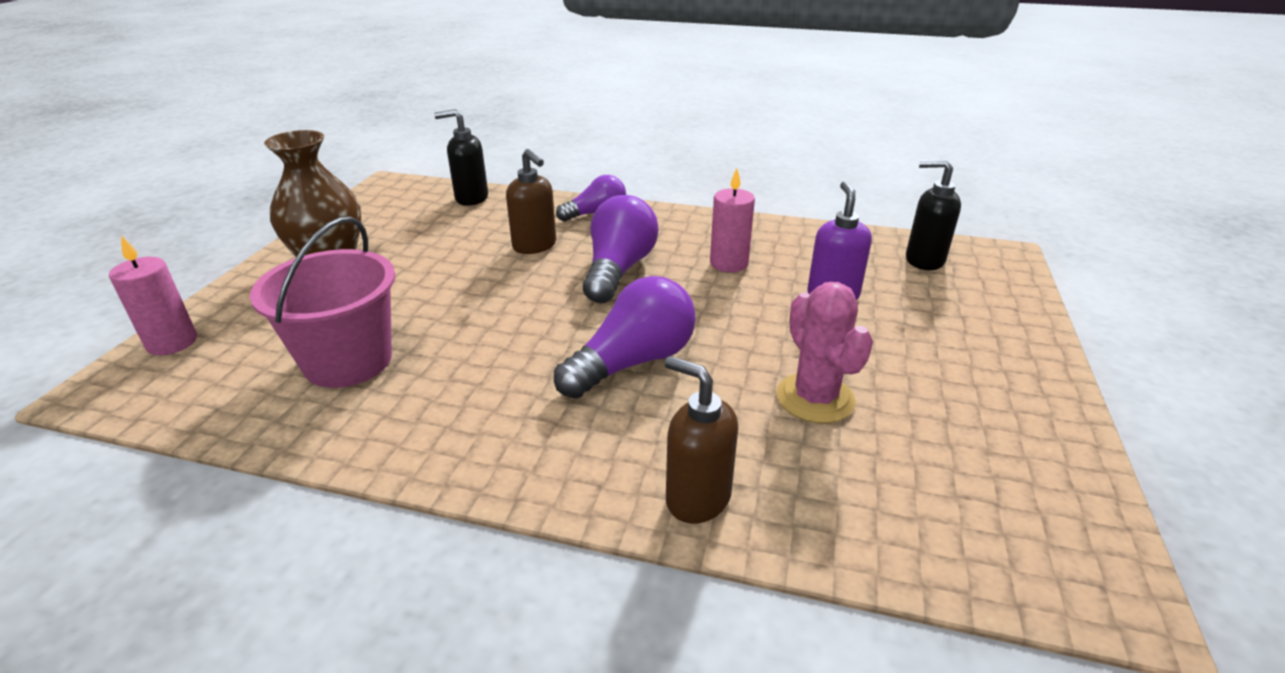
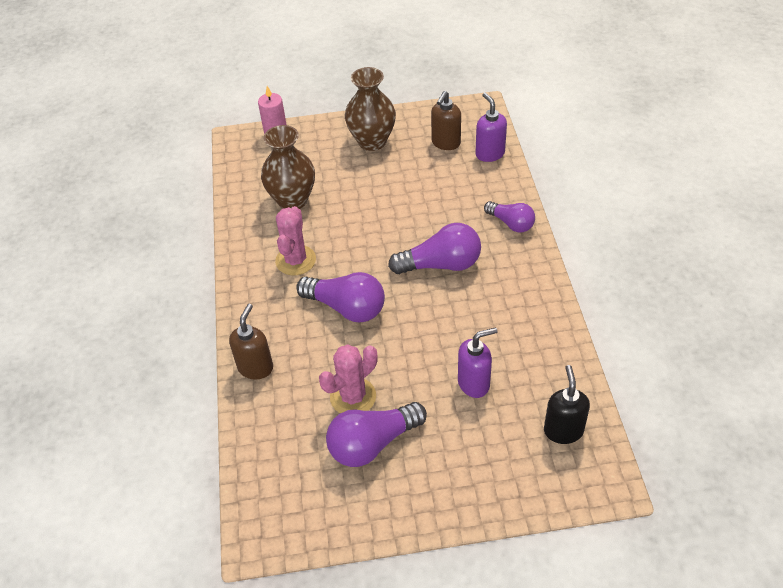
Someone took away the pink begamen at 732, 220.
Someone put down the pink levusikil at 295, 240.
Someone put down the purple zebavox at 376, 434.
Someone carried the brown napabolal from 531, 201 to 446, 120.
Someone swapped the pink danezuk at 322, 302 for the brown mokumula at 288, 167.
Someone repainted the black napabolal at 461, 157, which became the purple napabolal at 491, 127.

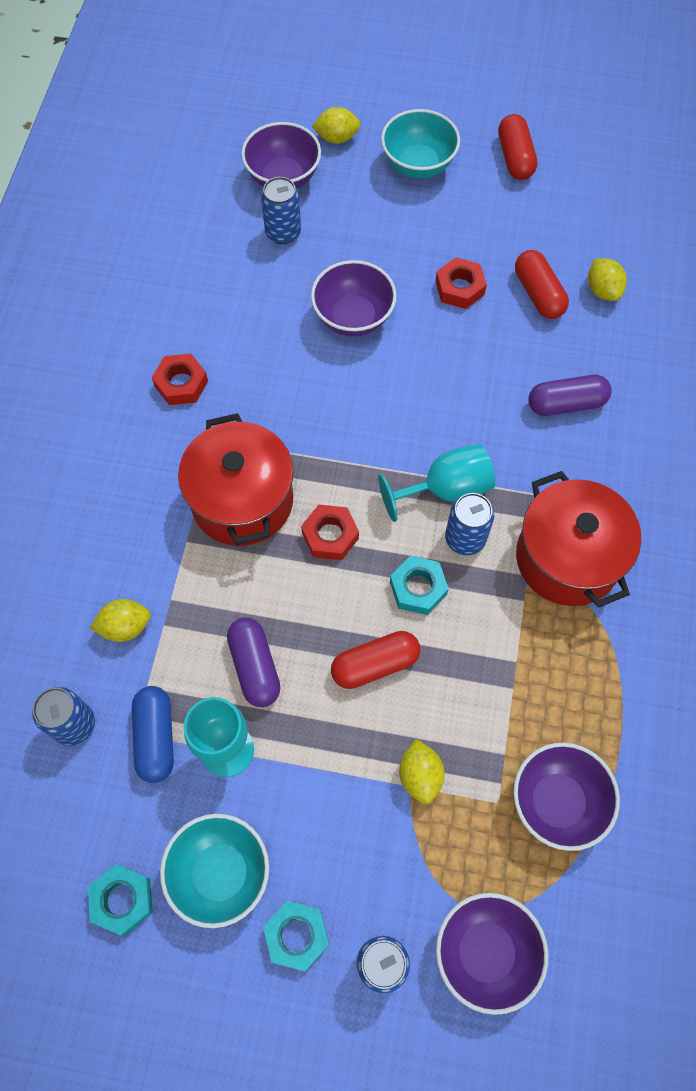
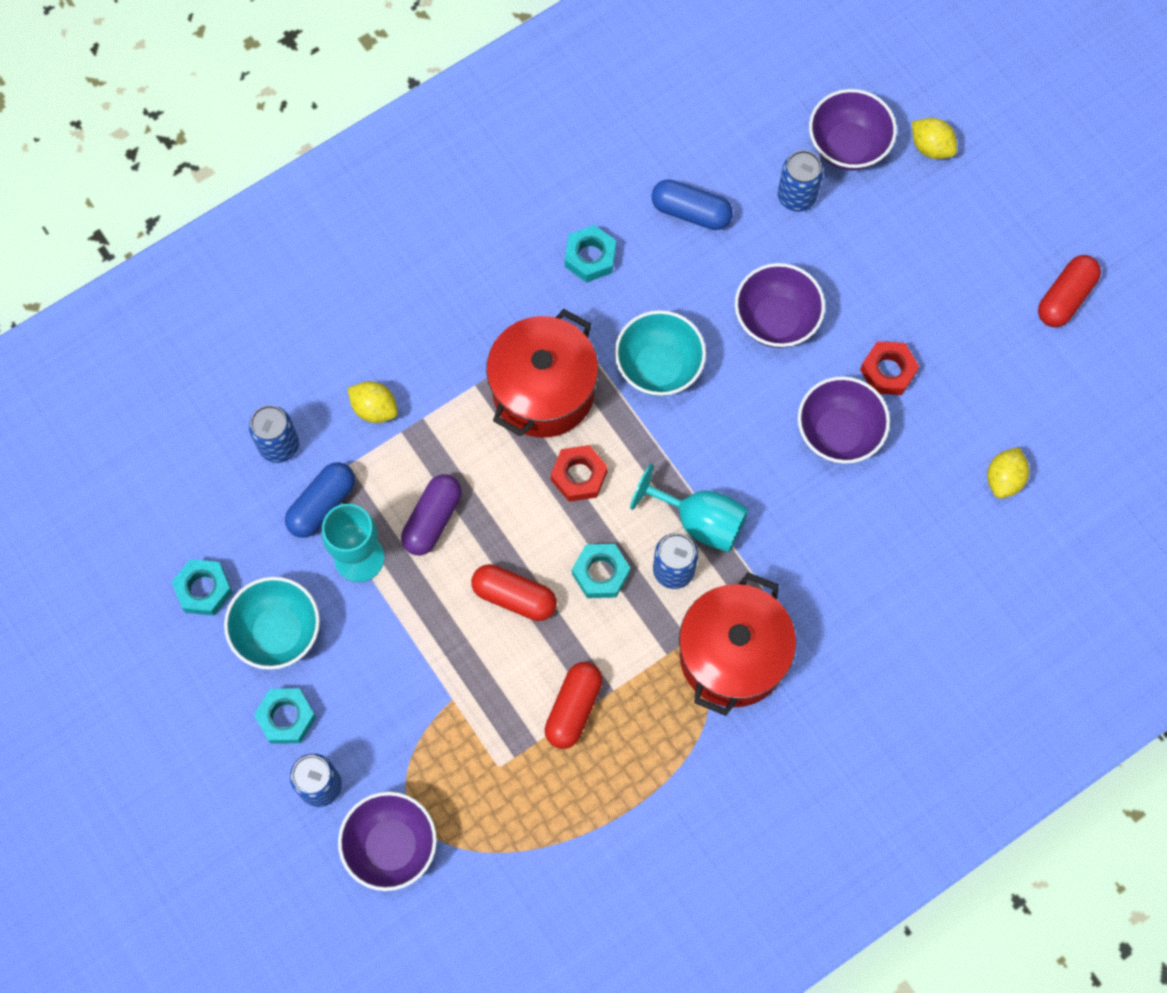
Someone took away the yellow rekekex at 422, 772.
Someone took away the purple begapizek at 570, 395.
Someone put down the blue begapizek at 692, 204.
Someone carried the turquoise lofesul from 420, 143 to 660, 353.
Someone carried the purple lofesul from 566, 796 to 844, 420.
Someone carried the red begapizek from 542, 284 to 573, 705.
Someone repainted the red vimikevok at 180, 379, which became the turquoise vimikevok at 590, 254.

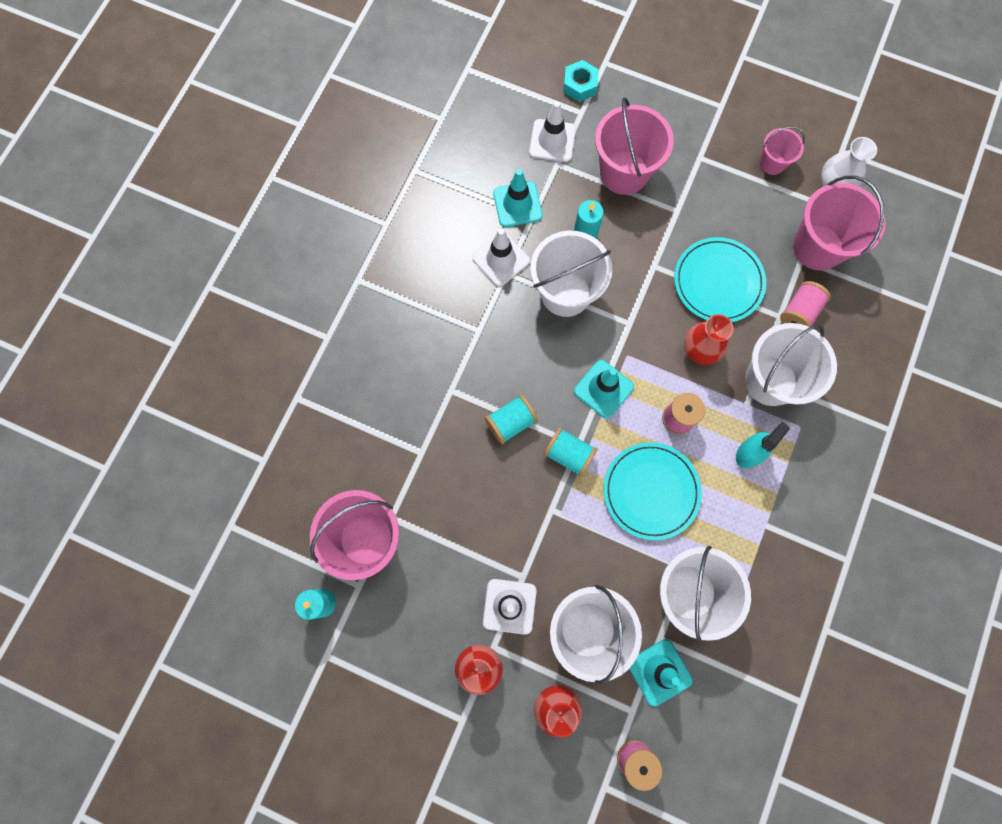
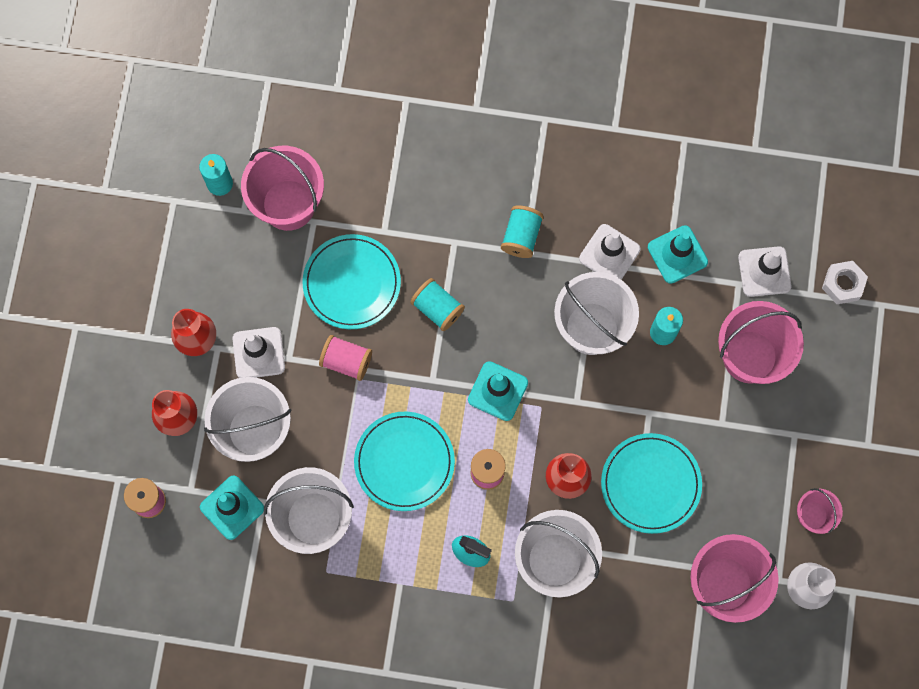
Someone put down the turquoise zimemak at 352, 281.
Someone carried the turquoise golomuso from 570, 452 to 522, 231.
Someone carried the pink golomuso from 805, 304 to 345, 358.
Someone repainted the turquoise vimikevok at 581, 81, which became the white vimikevok at 845, 282.

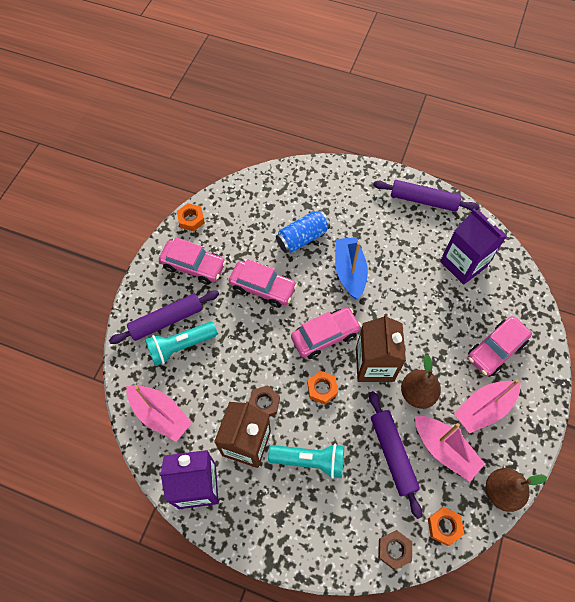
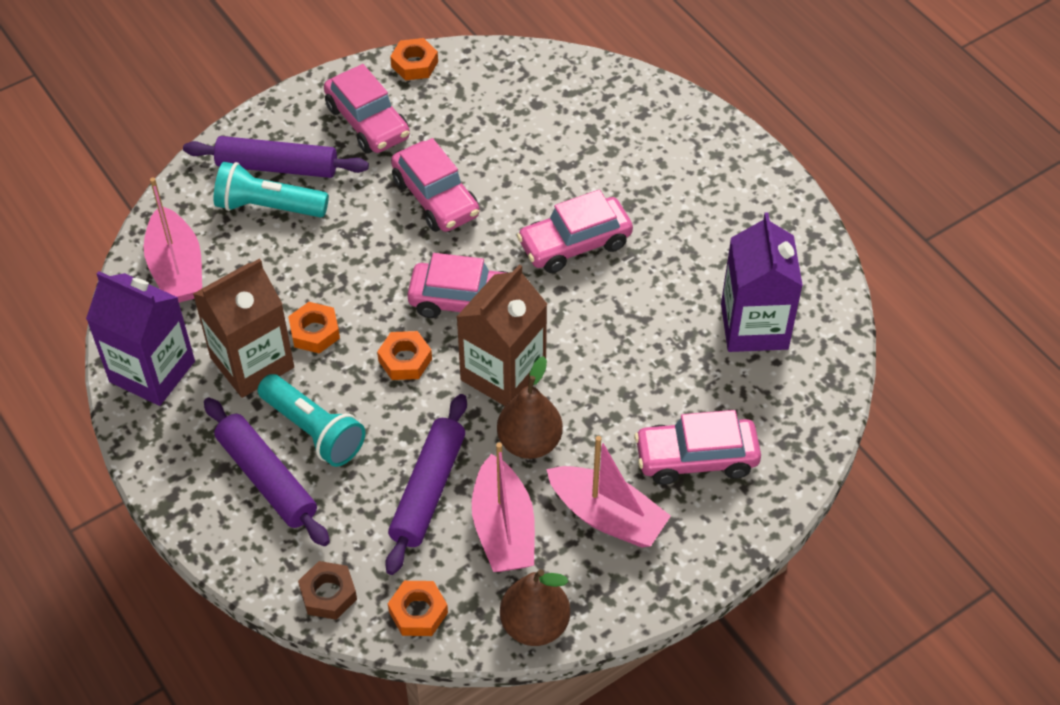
Someone took away the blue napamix at 303, 231.
Someone carried the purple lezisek from 426, 196 to 267, 472.
Someone swapped the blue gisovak at 351, 268 for the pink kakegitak at 575, 231.
Someone repainted the brown vimikevok at 264, 401, which became the orange vimikevok at 314, 328.
Someone rotated the pink gisovak at 487, 407 by 150 degrees counterclockwise.

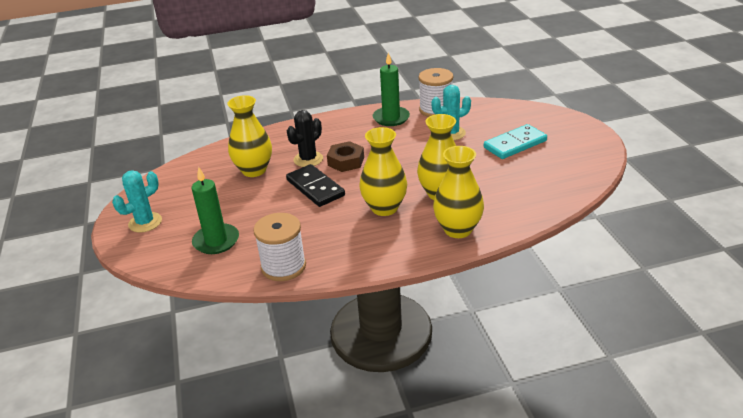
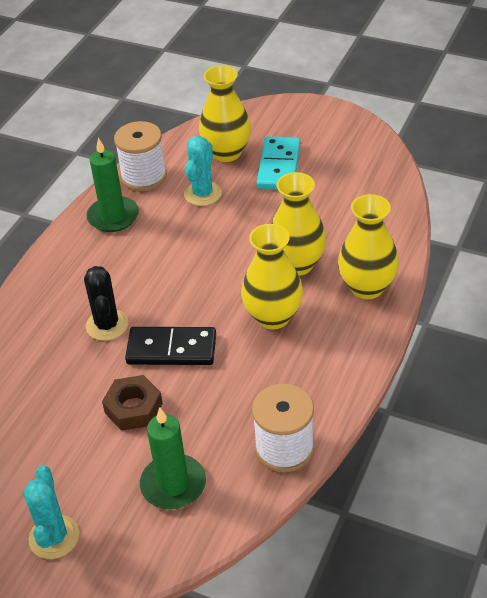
Someone carried the yellow mokumula from 249, 136 to 225, 113.
Someone carried the brown vimikevok from 345, 156 to 132, 403.

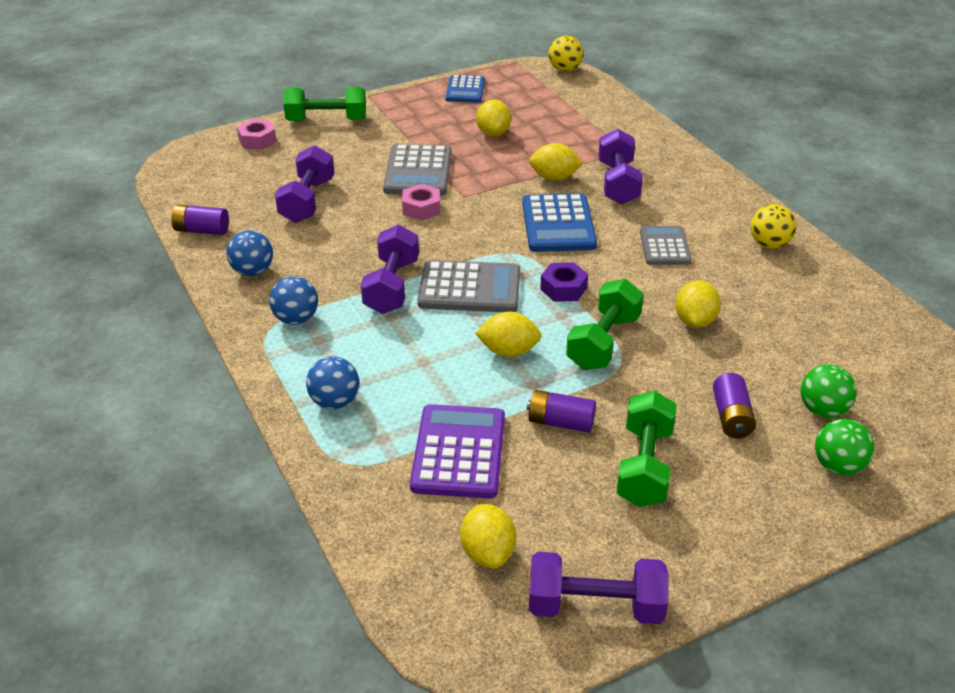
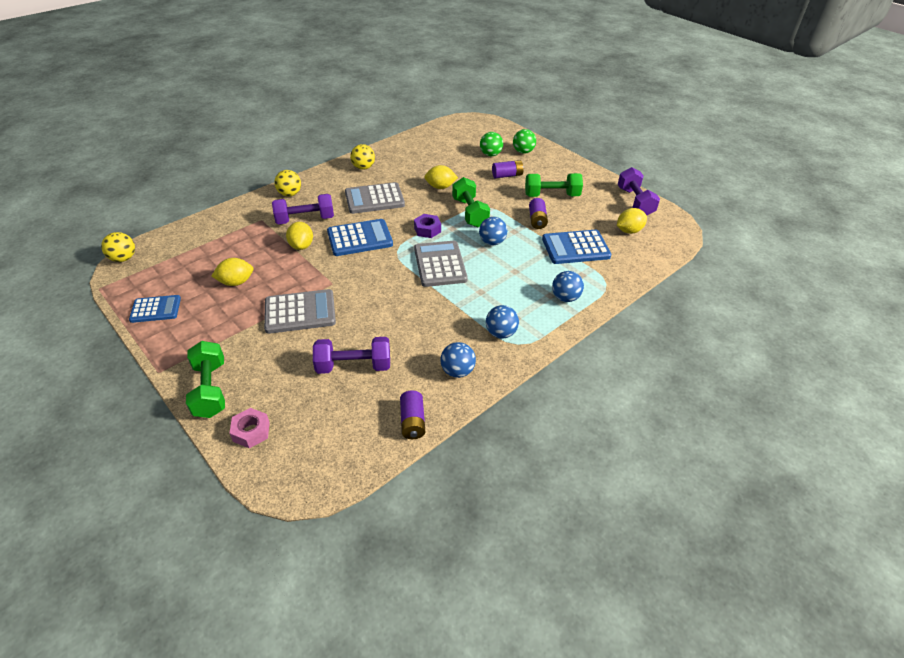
Someone took away the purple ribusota at 390, 269.
Someone took away the pink vimikevok at 421, 202.
Someone put down the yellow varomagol at 287, 183.
Someone swapped the yellow rekekex at 508, 334 for the blue varomagol at 493, 231.
Someone repainted the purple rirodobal at 457, 451, which became the blue rirodobal at 577, 247.
Someone rotated the green ribusota at 605, 324 by 60 degrees clockwise.
Someone scaled the grey rirodobal at 665, 245 by 1.54.

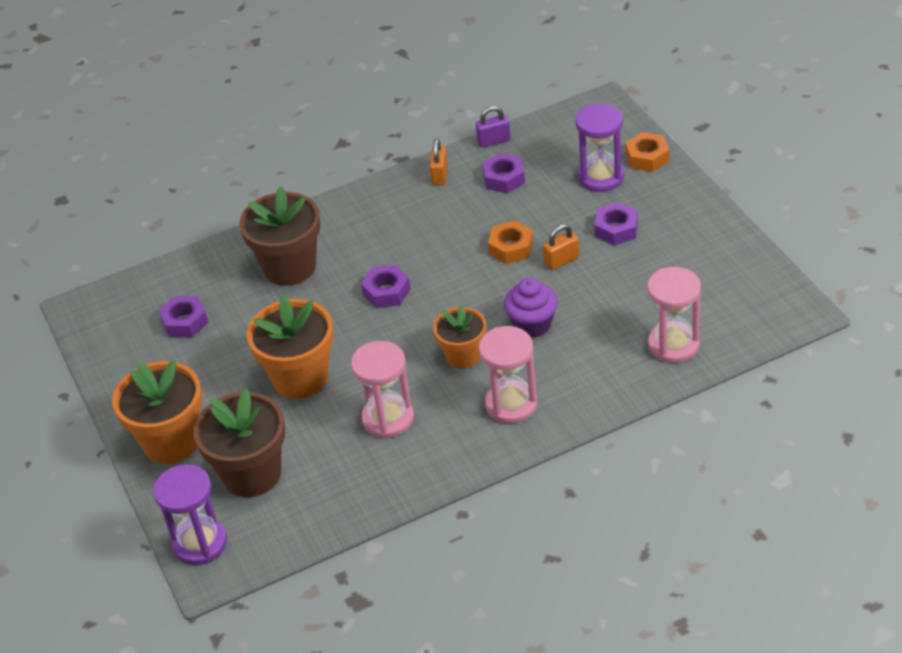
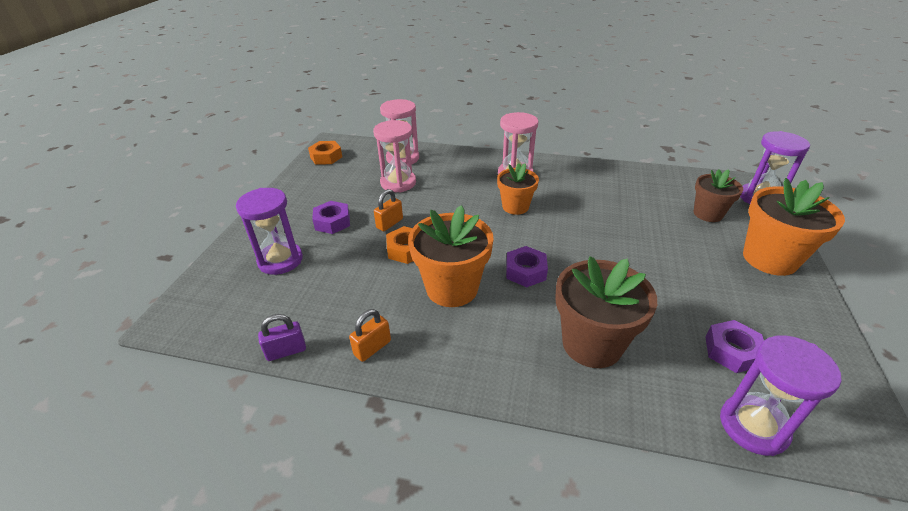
Someone took away the purple vimikevok at 503, 173.
Someone took away the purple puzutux at 531, 308.
Someone put down the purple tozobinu at 780, 395.
Someone carried the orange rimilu from 290, 347 to 451, 256.
Someone carried the pink tozobinu from 382, 390 to 394, 156.
Someone carried the orange vimikevok from 647, 152 to 325, 153.
Someone rotated the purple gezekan at 493, 127 by 45 degrees counterclockwise.
Someone rotated the orange gezekan at 561, 247 by 60 degrees counterclockwise.
Someone scaled the brown rimilu at 239, 443 by 0.62.

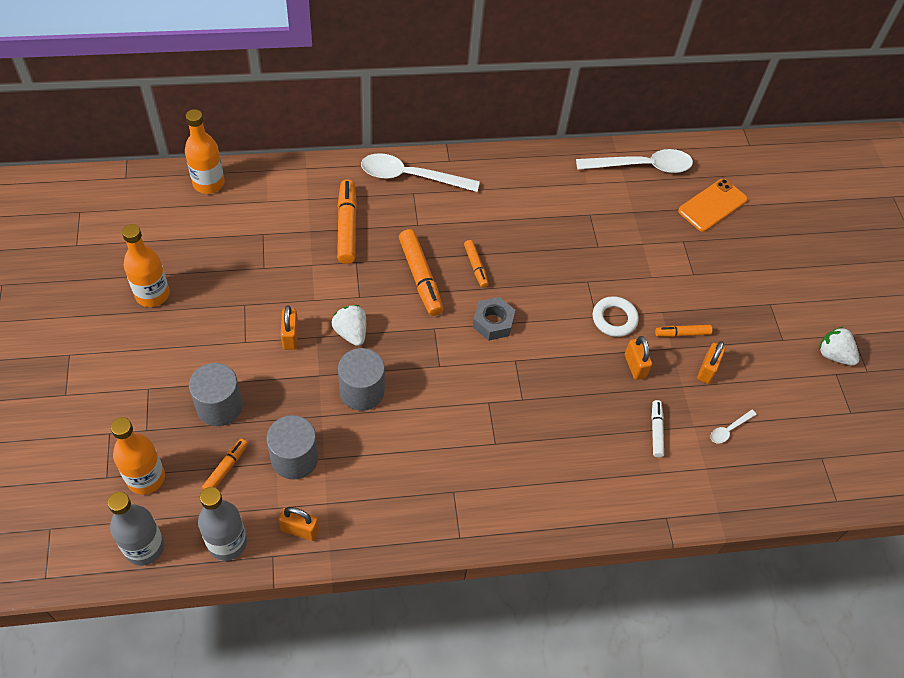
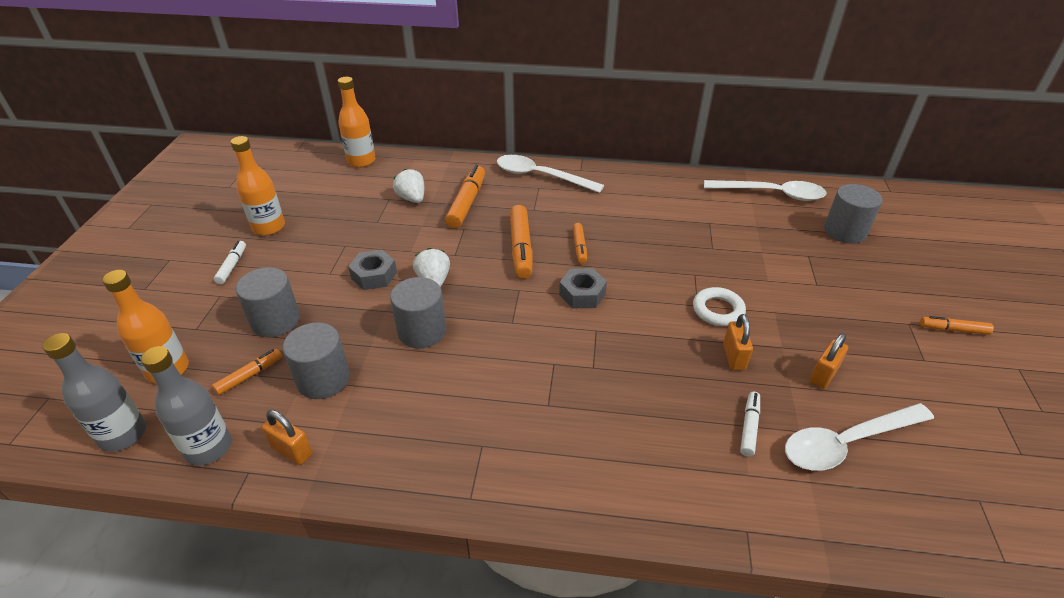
Someone put down the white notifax at 230, 262.
Someone carried the orange notifax from 683, 331 to 957, 325.
Someone carried the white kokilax from 839, 346 to 408, 186.
Someone swapped the orange gezekan at 289, 327 for the grey vimikevok at 372, 270.
Someone swapped the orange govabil at 713, 205 for the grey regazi at 853, 214.
Someone scaled the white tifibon at 733, 427 by 2.28.

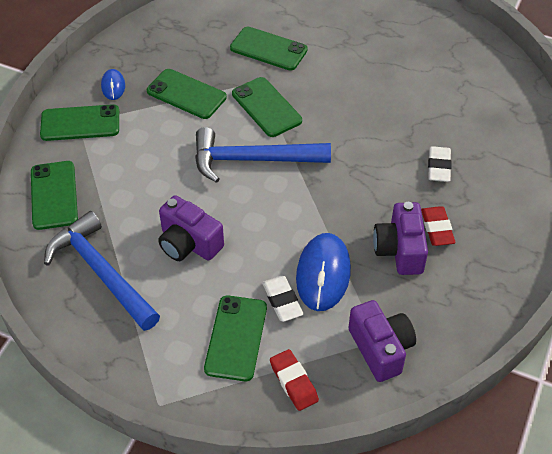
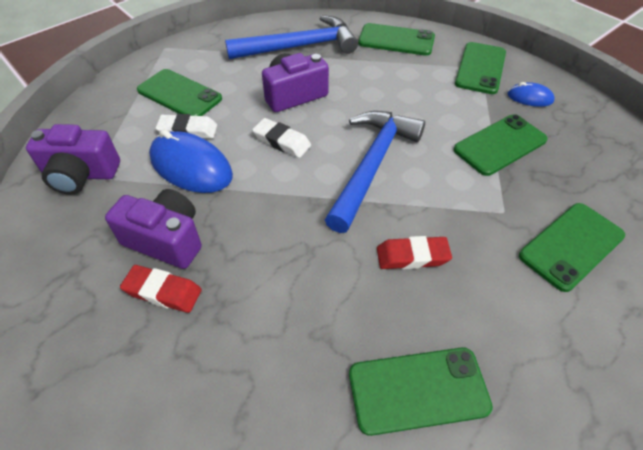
Someone carried the green govabil from 267, 107 to 421, 391.
Someone carried the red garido from 294, 380 to 414, 252.
Someone carried the white garido from 440, 164 to 281, 138.

